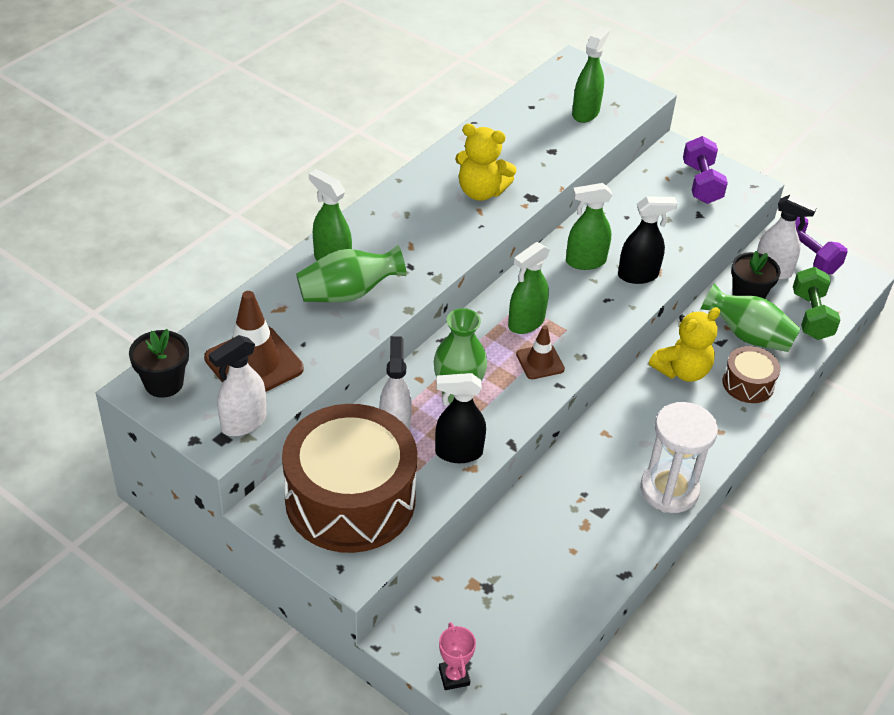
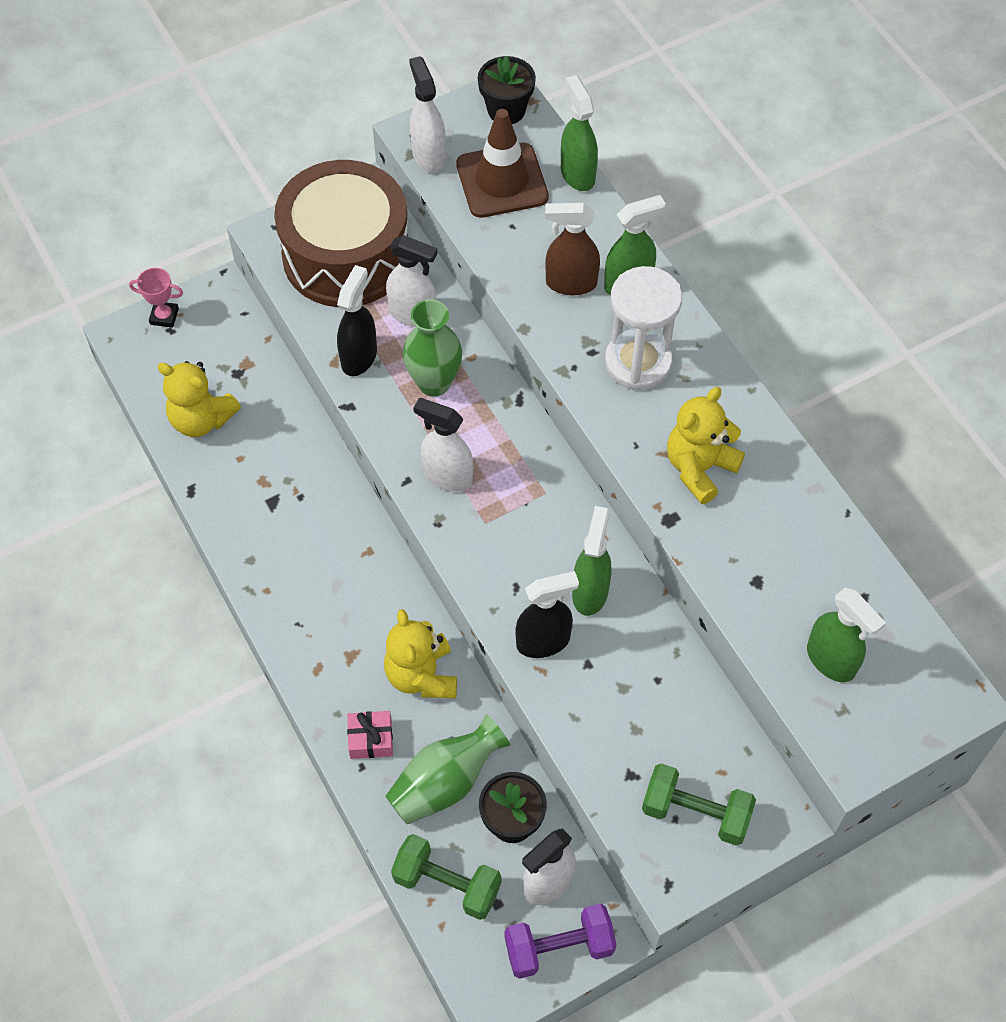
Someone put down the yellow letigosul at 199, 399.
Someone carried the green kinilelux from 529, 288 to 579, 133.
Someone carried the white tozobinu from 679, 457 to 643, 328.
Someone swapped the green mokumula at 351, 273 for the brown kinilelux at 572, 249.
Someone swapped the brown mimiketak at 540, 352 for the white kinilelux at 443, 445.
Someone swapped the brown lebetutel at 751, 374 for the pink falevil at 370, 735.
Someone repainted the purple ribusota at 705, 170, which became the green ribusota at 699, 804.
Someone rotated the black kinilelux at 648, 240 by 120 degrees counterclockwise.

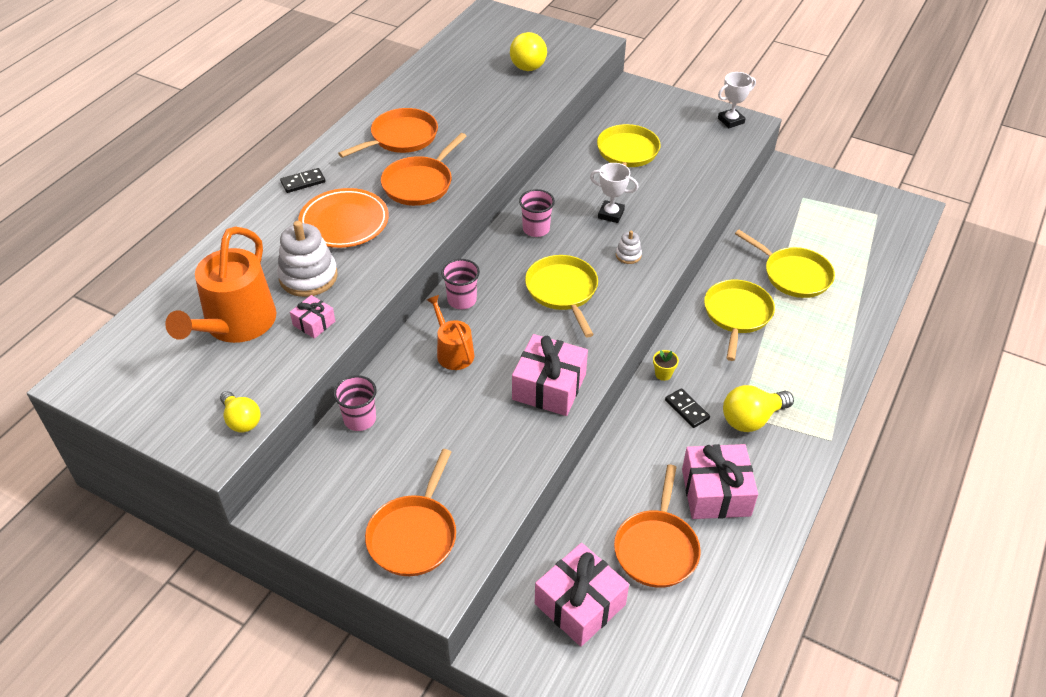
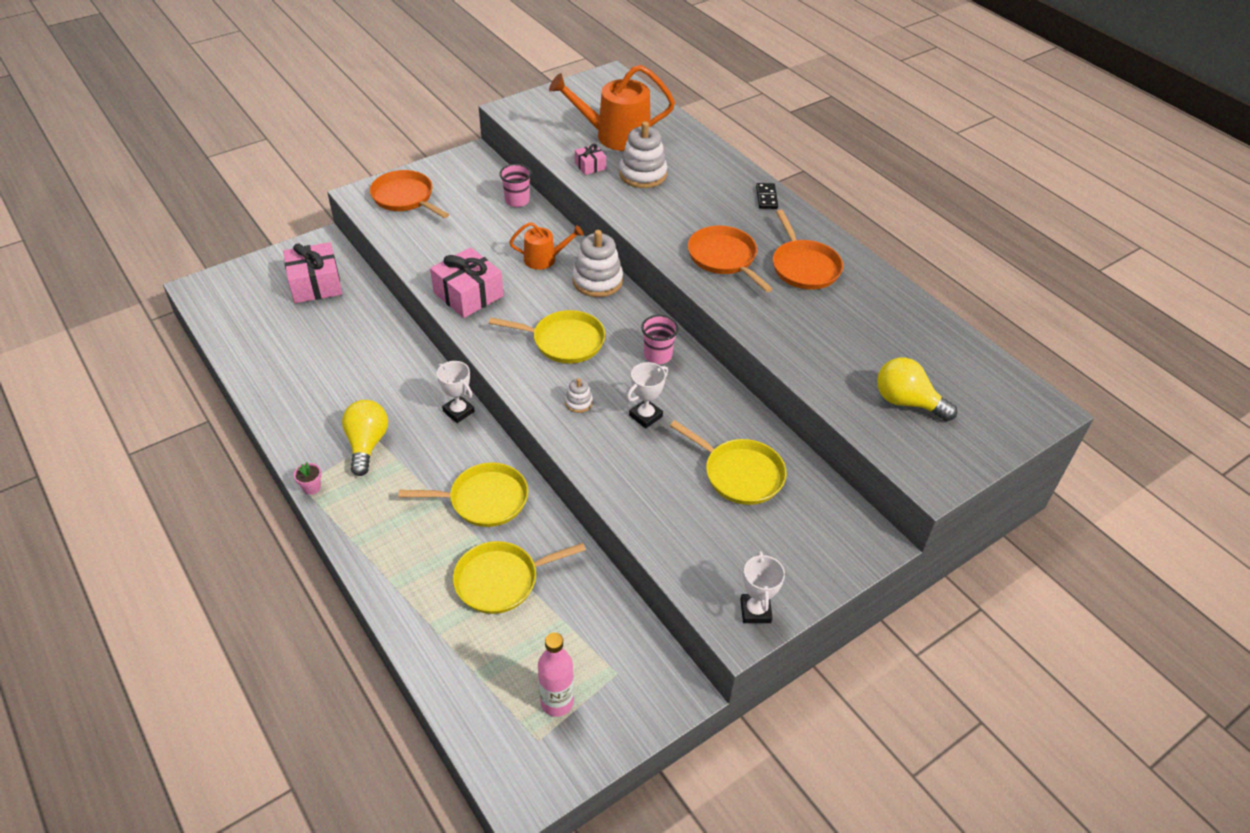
Someone took away the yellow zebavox at 240, 412.
Someone took away the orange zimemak at 343, 218.
Someone took away the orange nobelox at 657, 526.
Someone took away the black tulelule at 687, 408.
Someone took away the pink falevil at 720, 481.
Someone put down the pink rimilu at 307, 478.
Someone put down the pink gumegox at 556, 675.
Someone swapped the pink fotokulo at 460, 284 for the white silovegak at 597, 263.
Someone swapped the yellow rimilu at 666, 365 for the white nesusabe at 456, 392.
Someone rotated the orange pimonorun at 220, 284 by 45 degrees counterclockwise.
Someone rotated the yellow nobelox at 739, 320 by 45 degrees counterclockwise.

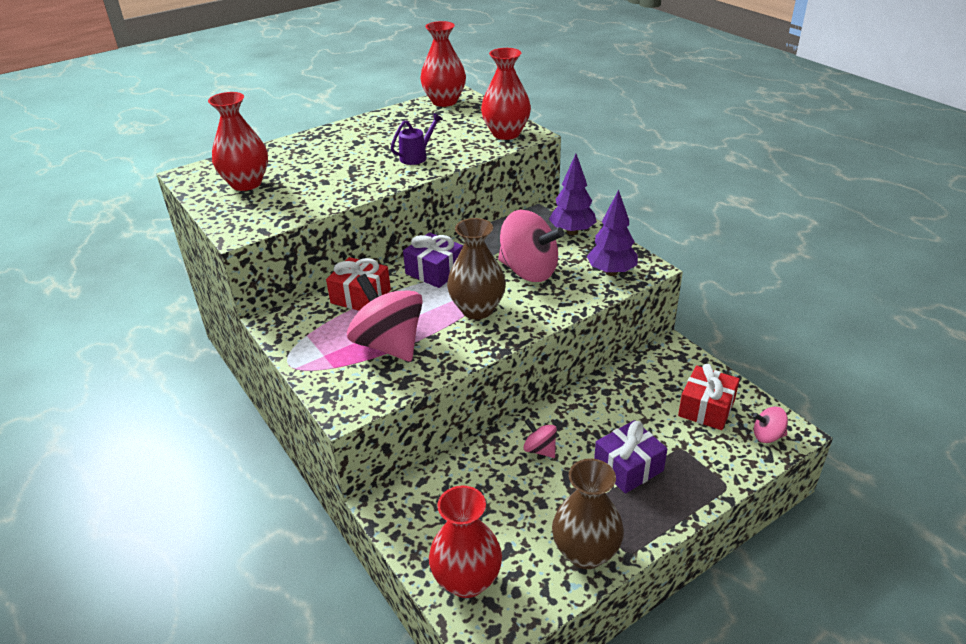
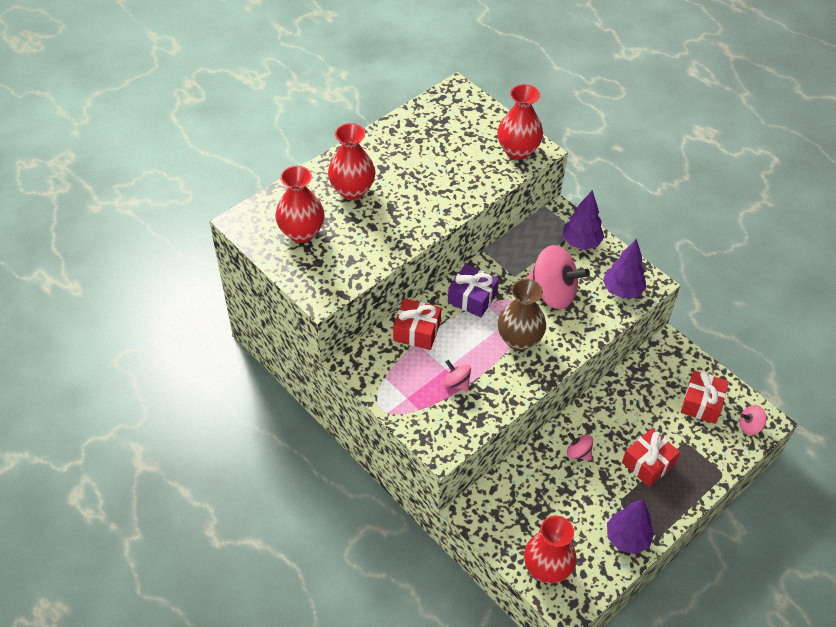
Someone took away the purple pimonorun at 417, 139.
Someone carried the red mokumula from 443, 64 to 351, 161.
Someone swapped the brown mokumula at 588, 513 for the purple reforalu at 630, 526.
Someone repainted the purple falevil at 630, 457, which became the red falevil at 651, 457.
Someone scaled the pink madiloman at 385, 318 by 0.47.

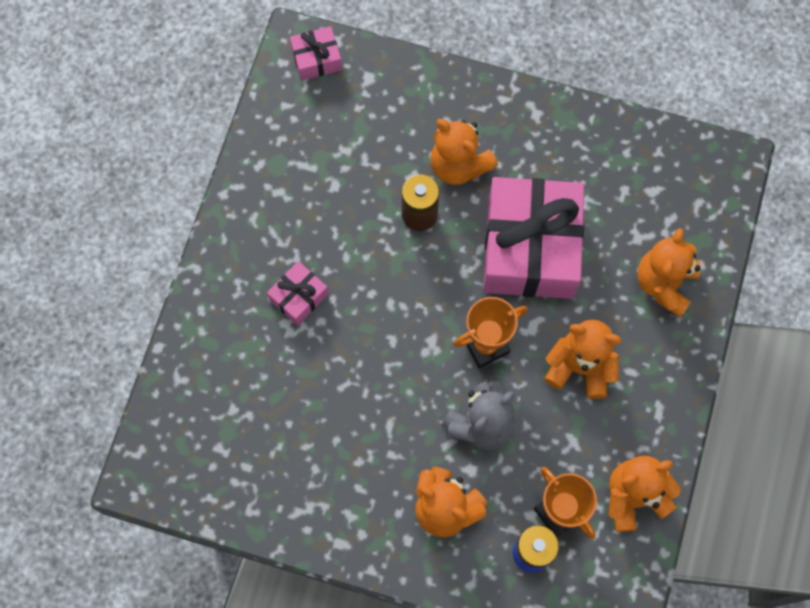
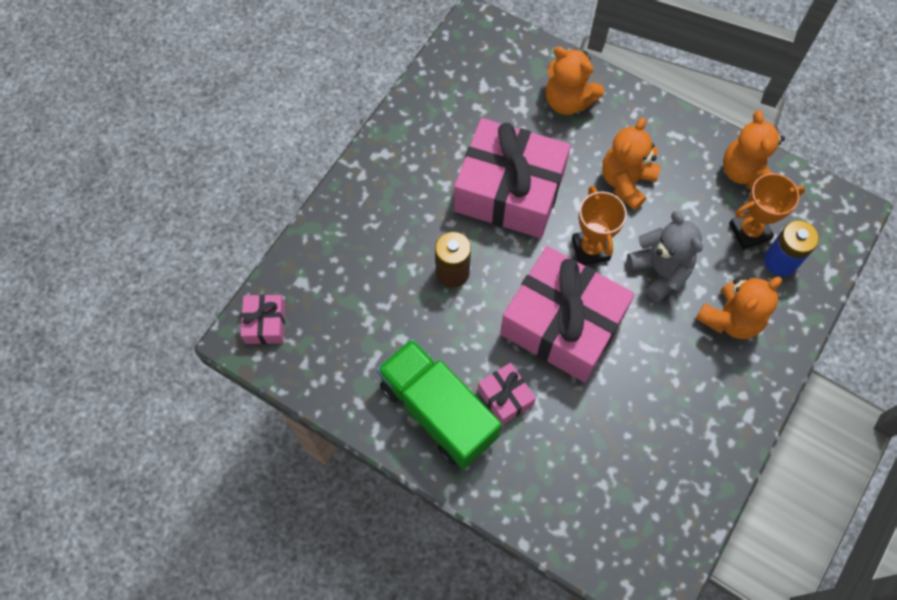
Someone took away the orange letigosul at 464, 152.
Someone put down the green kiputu at 439, 404.
Someone put down the pink falevil at 567, 314.

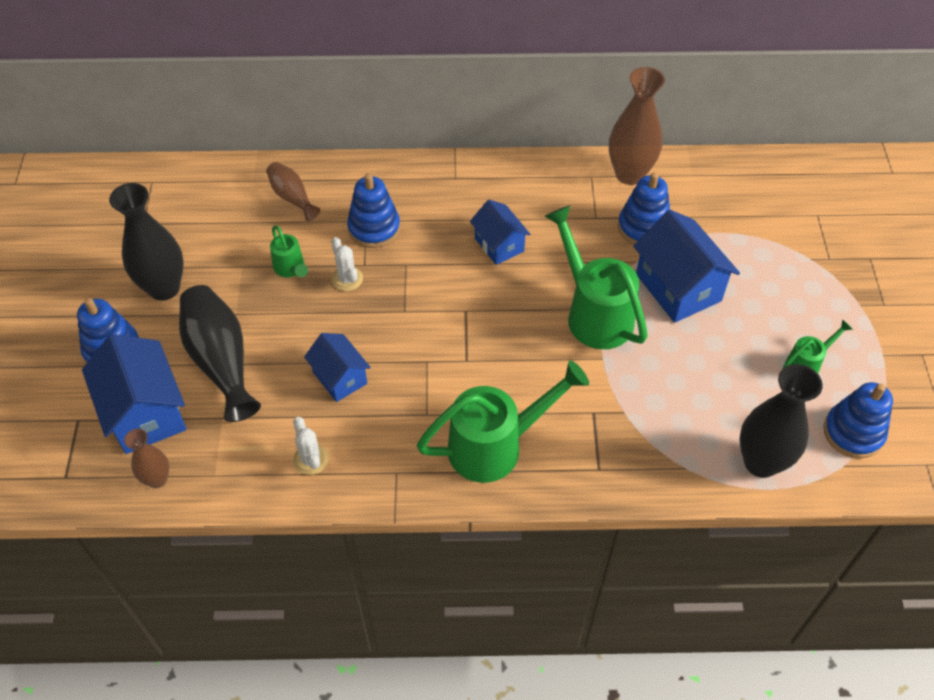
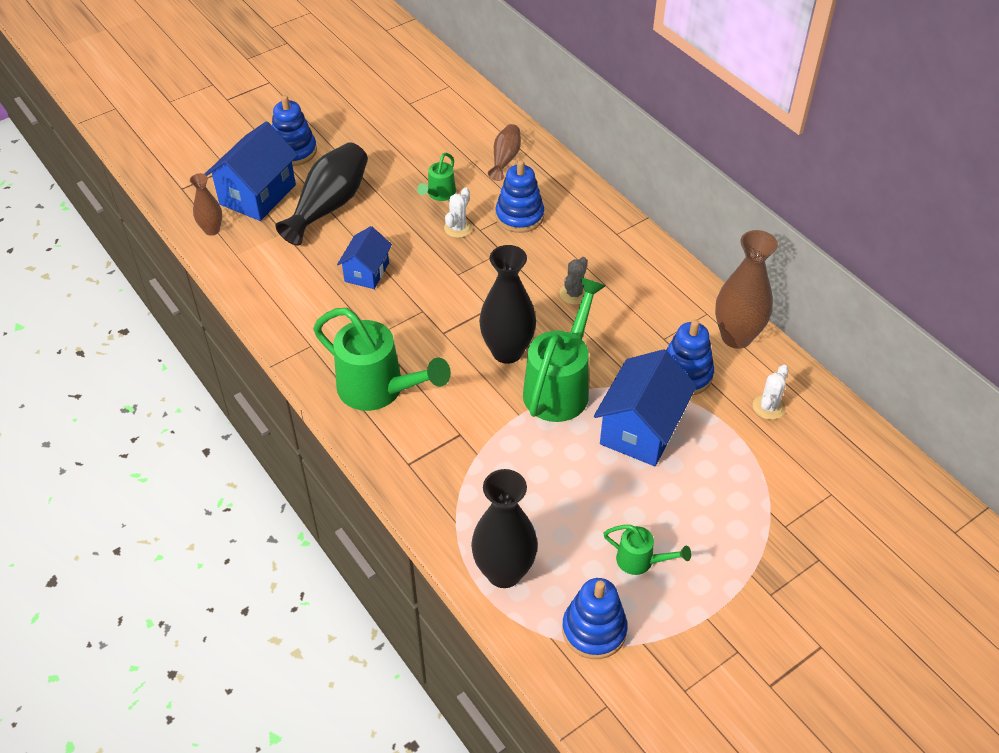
Someone carried the black mokumula from 146, 242 to 507, 304.
Someone carried the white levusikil from 311, 446 to 770, 392.
Someone swapped the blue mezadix at 500, 232 for the grey levusikil at 573, 281.

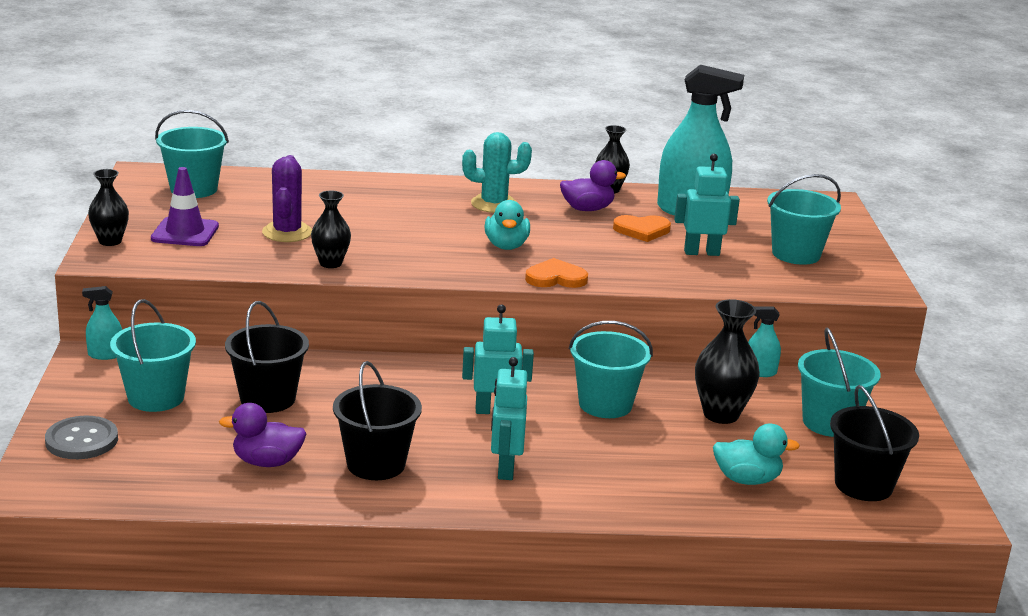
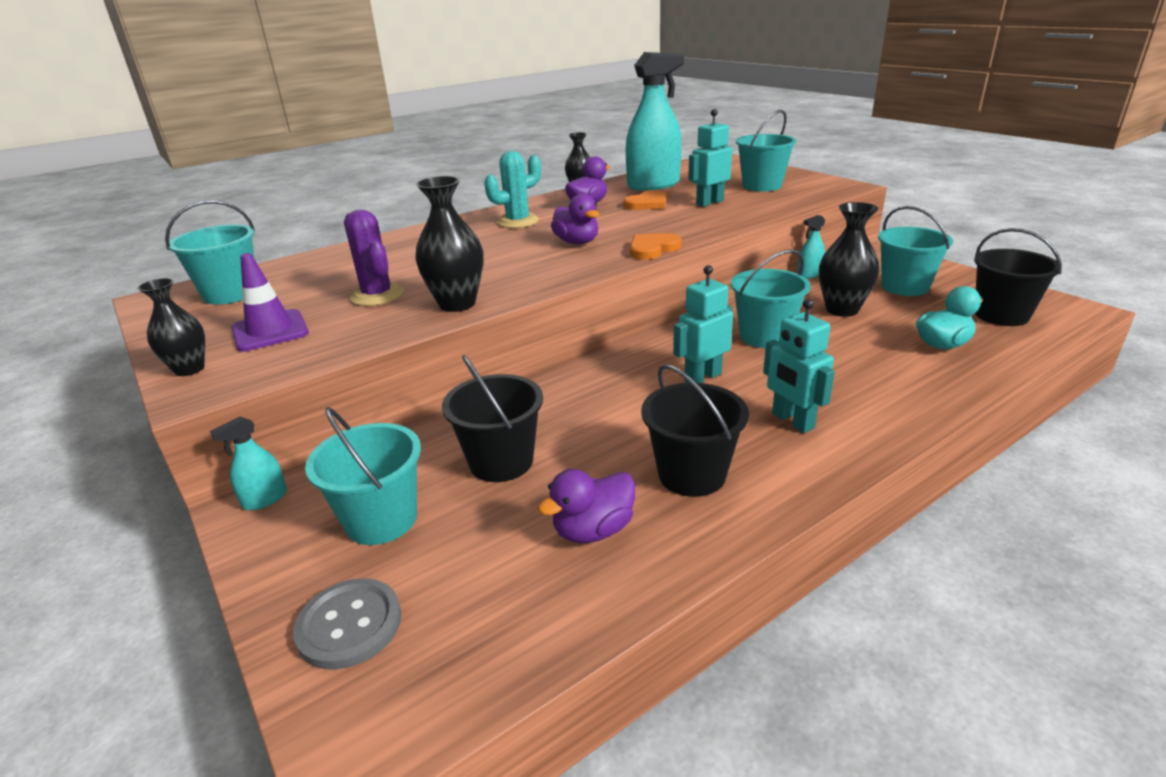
Someone repainted the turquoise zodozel at 507, 225, which became the purple zodozel at 575, 218.
Someone scaled the black mokumula at 331, 229 by 1.53.

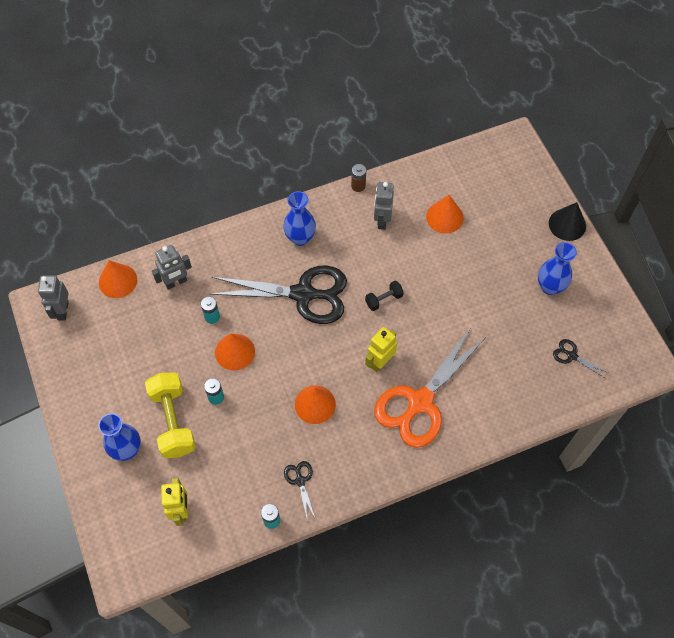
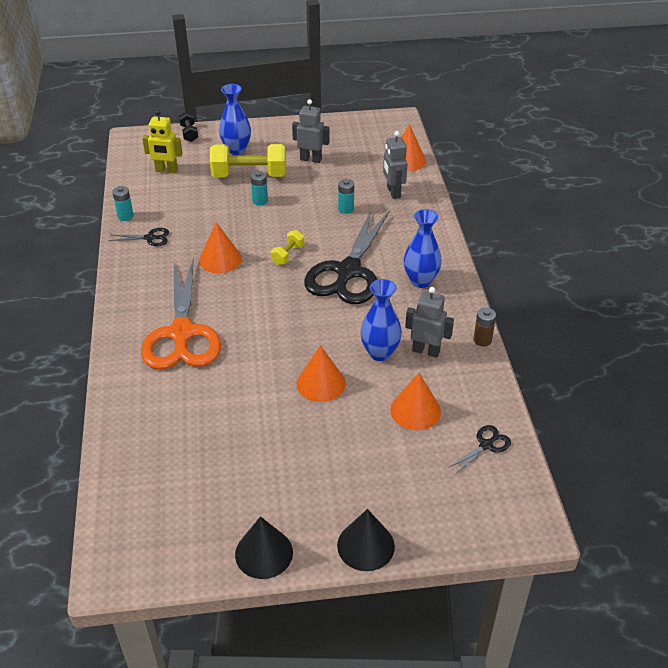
Someone took away the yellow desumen at 381, 349.
Someone put down the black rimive at 264, 547.
Someone put down the yellow ribusota at 287, 247.
Someone carried the grey desumen from 53, 297 to 311, 131.
Someone carried the orange rimive from 235, 352 to 321, 373.
Someone carried the black ribusota from 384, 296 to 188, 126.
Someone carried the blue mokumula from 557, 268 to 381, 320.
Someone carried the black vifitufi from 581, 359 to 479, 450.
Someone rotated the orange vifitufi at 430, 387 by 150 degrees counterclockwise.

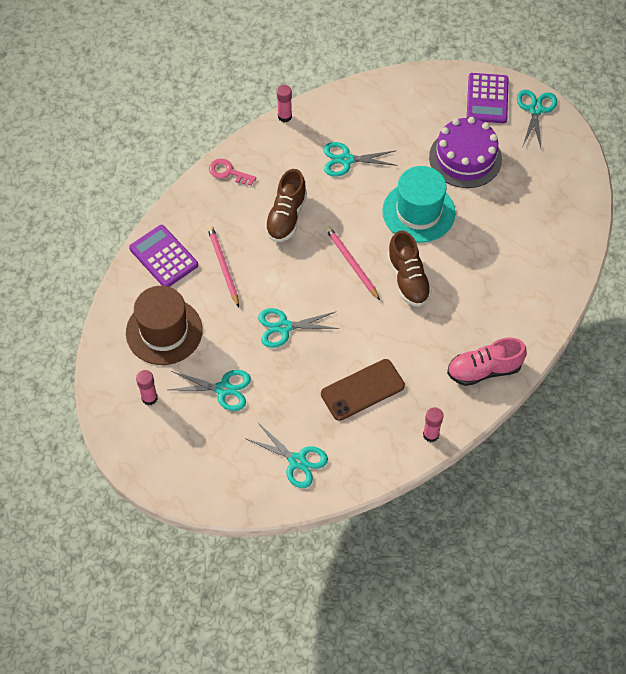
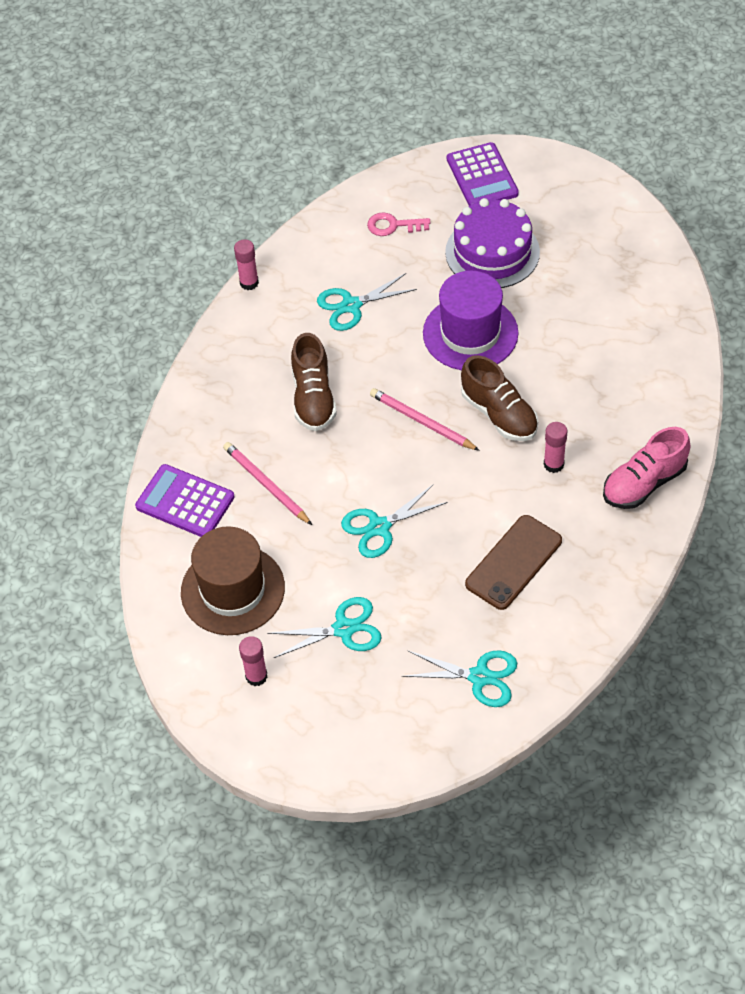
Someone took away the turquoise vifitufi at 537, 119.
Someone carried the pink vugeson from 232, 172 to 398, 224.
Someone carried the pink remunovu from 433, 424 to 556, 447.
Someone repainted the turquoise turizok at 419, 204, which became the purple turizok at 470, 320.

